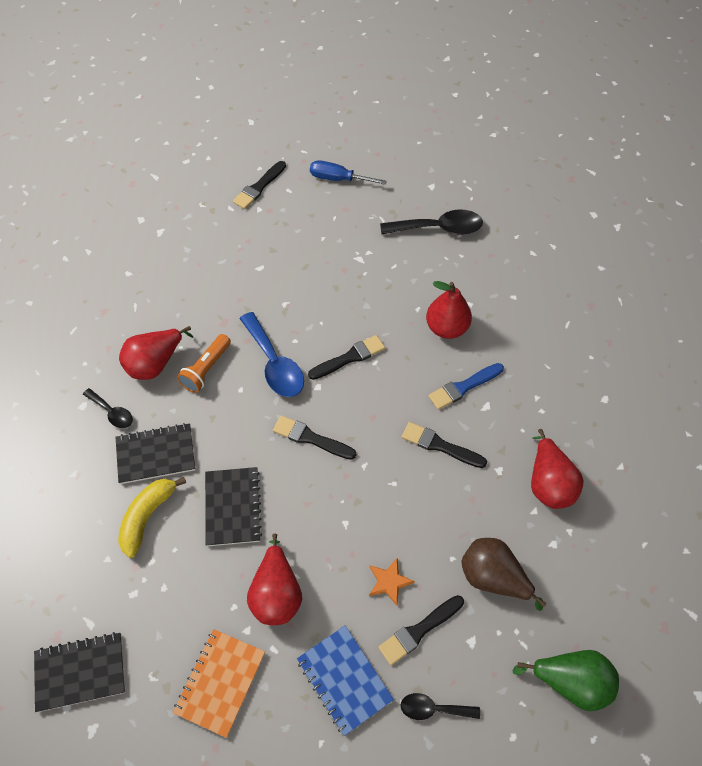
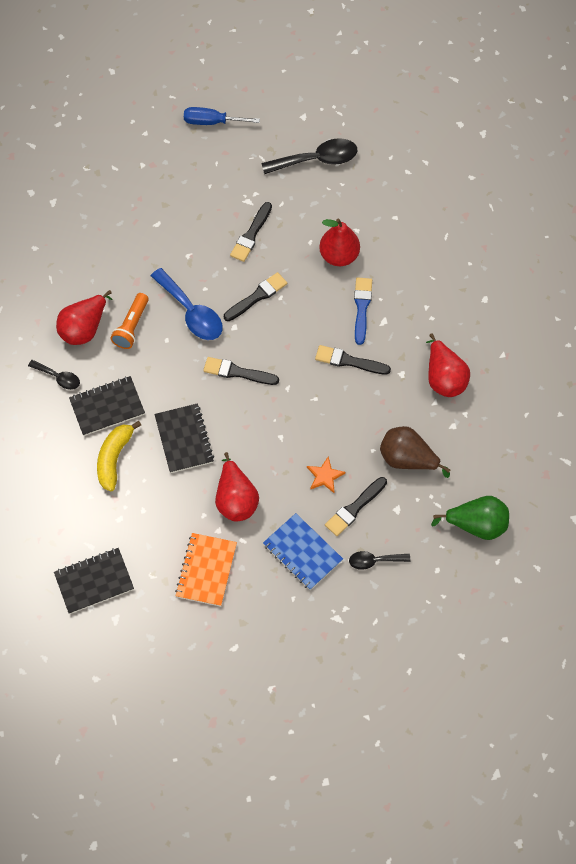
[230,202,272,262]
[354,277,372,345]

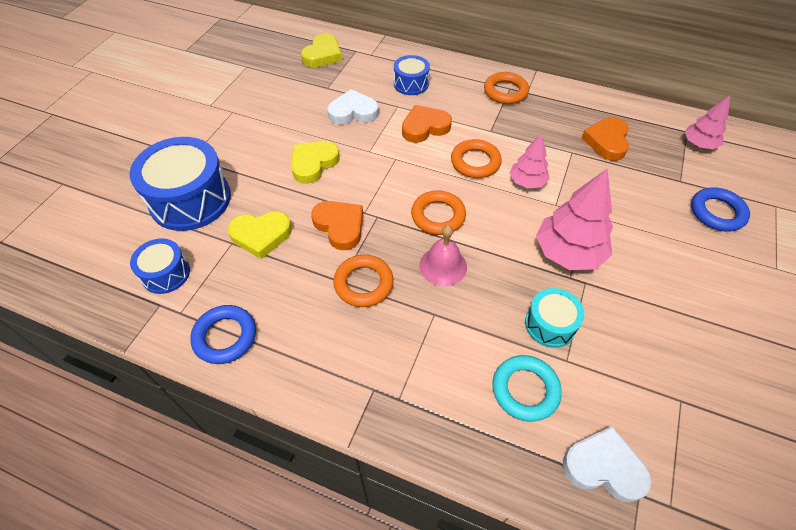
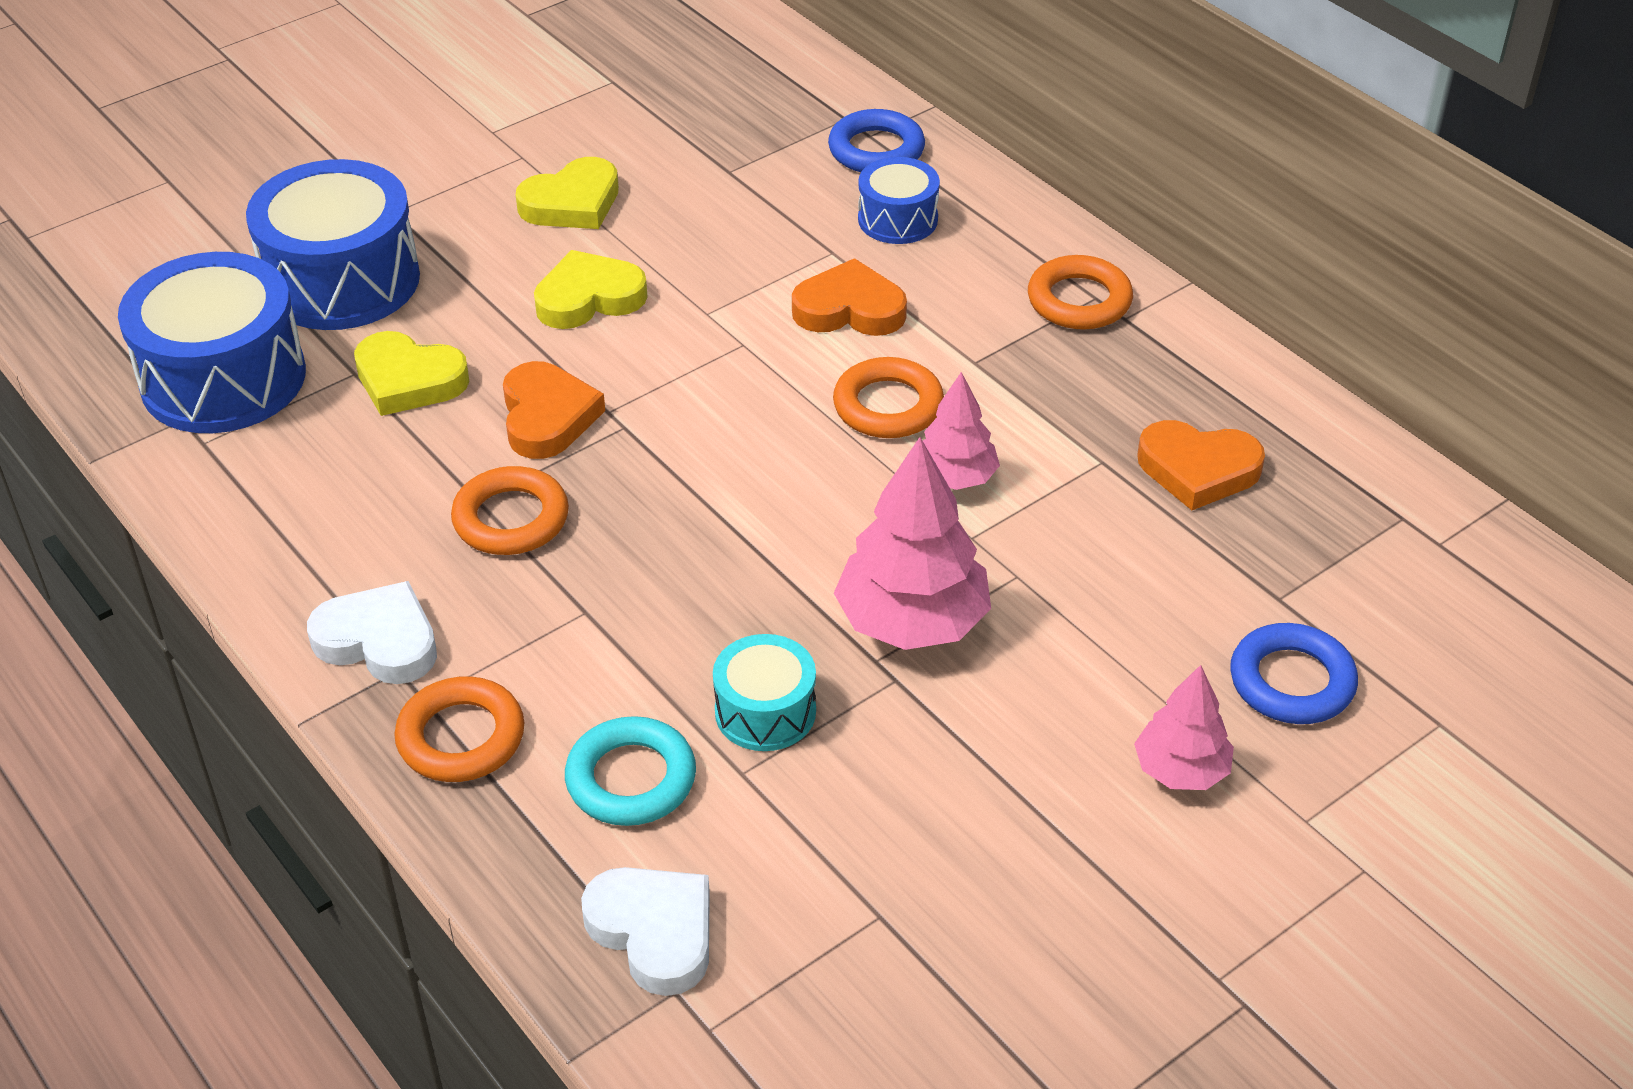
[118,252,306,433]
[828,109,925,172]
[516,157,619,229]
[307,581,437,684]
[394,676,524,782]
[419,225,467,286] (first image)
[1137,420,1265,510]
[1134,665,1234,790]

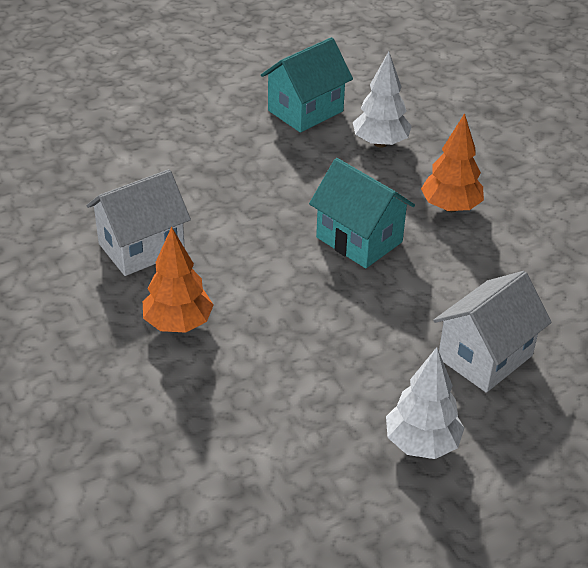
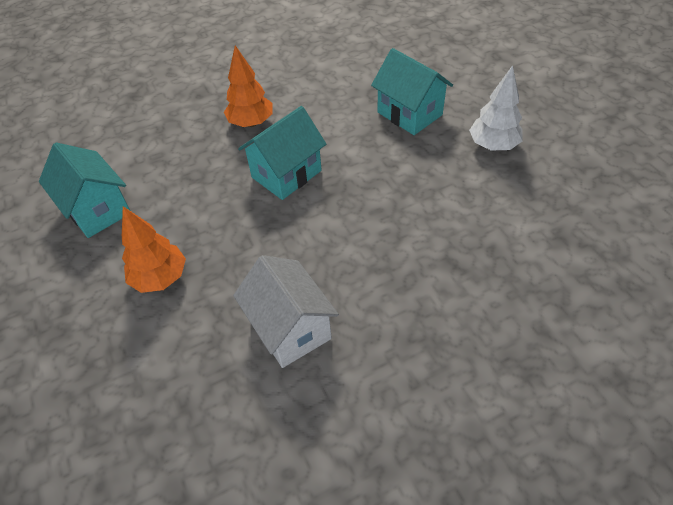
[122,206,186,293]
[353,52,412,148] (first image)
[371,48,453,135]

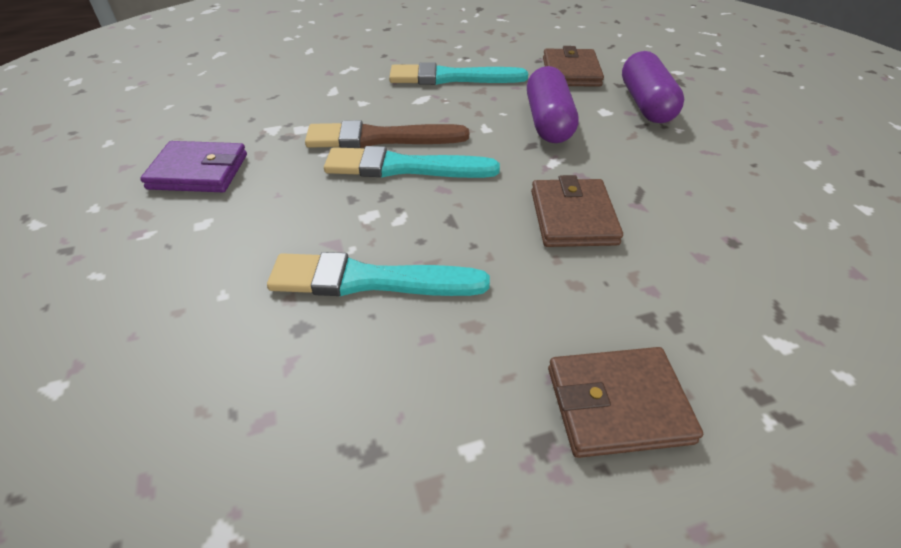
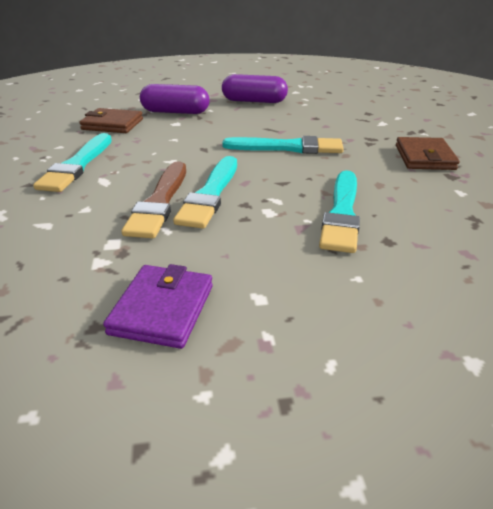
[222,74,288,103]
[222,136,344,154]

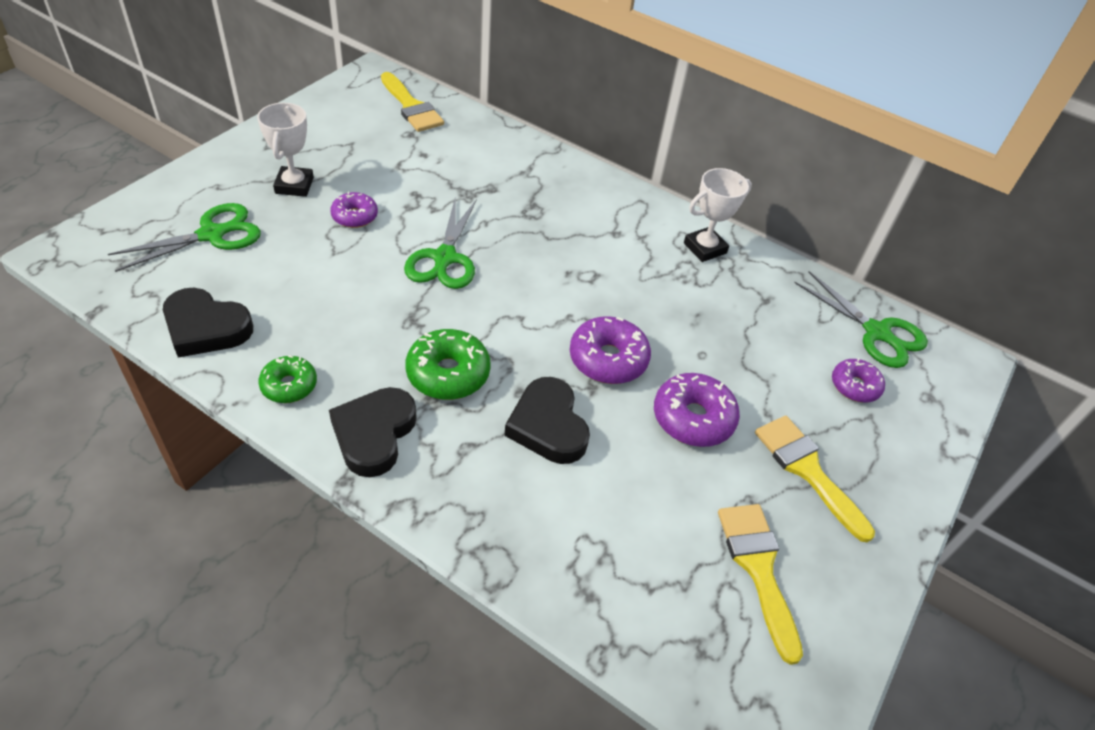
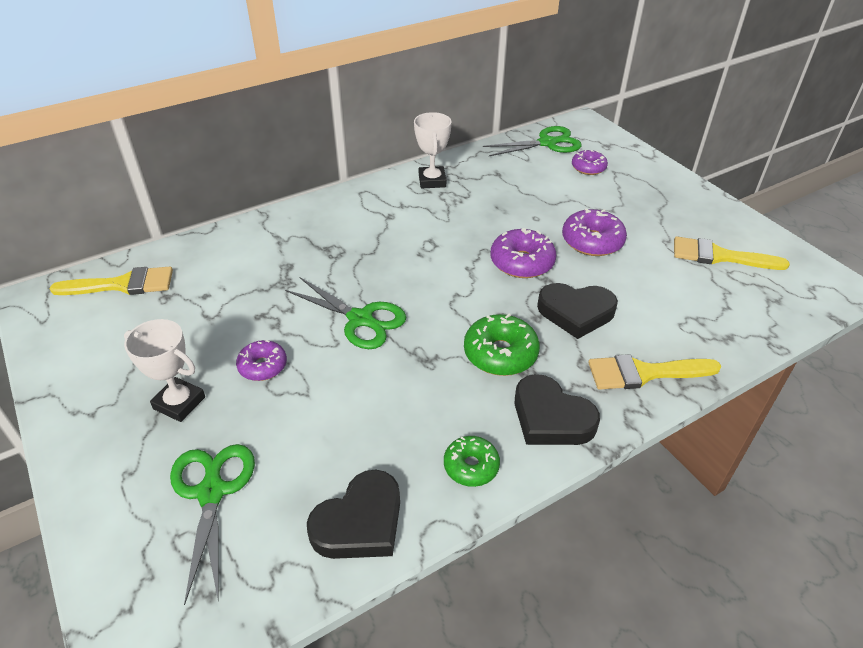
[588,354,722,390]

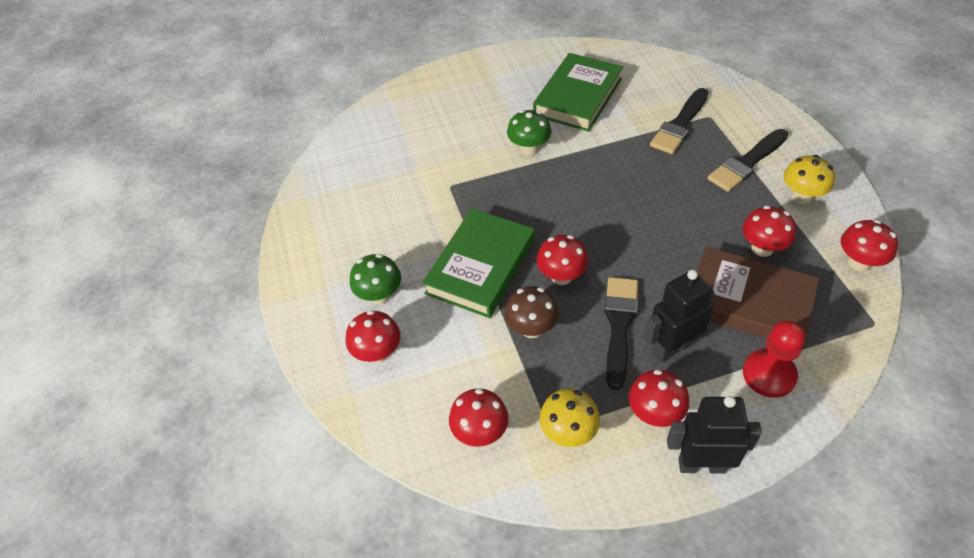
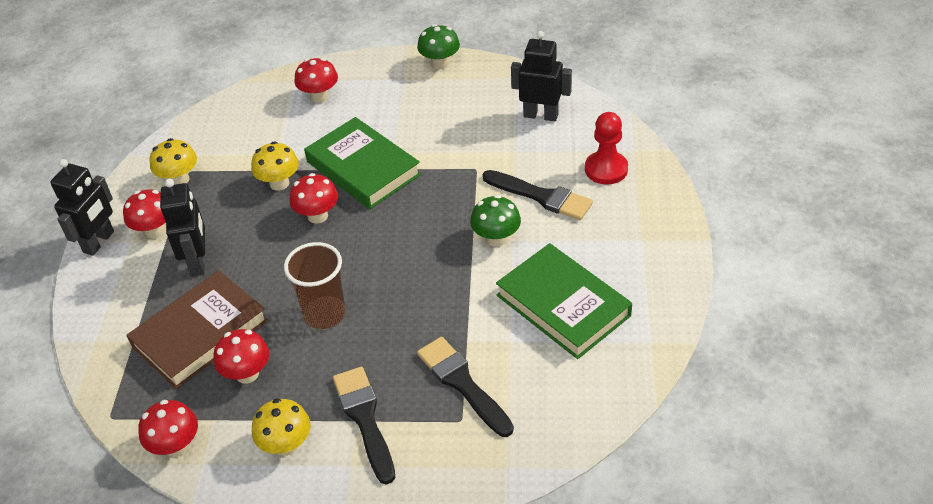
[417,24,460,69]
[449,388,509,447] (first image)
[251,141,299,191]
[482,170,593,220]
[585,112,628,185]
[284,242,346,329]
[511,31,572,121]

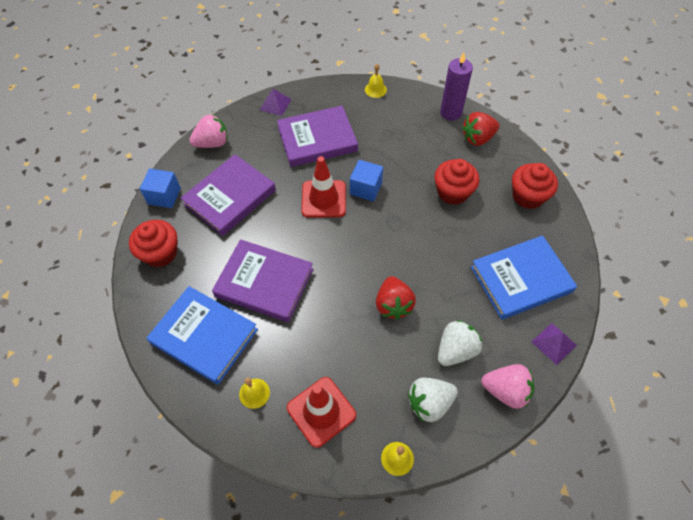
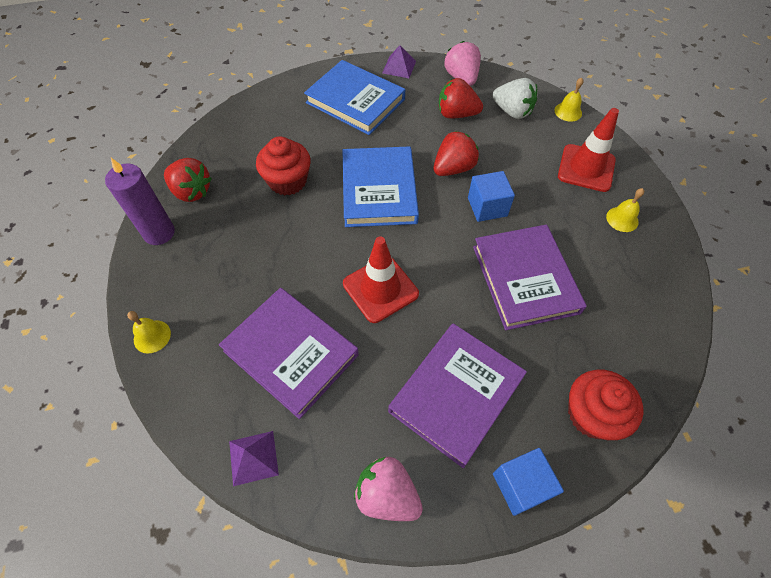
[342,146,419,227]
[388,323,527,468]
[468,171,515,222]
[439,78,483,119]
[512,163,558,209] (first image)

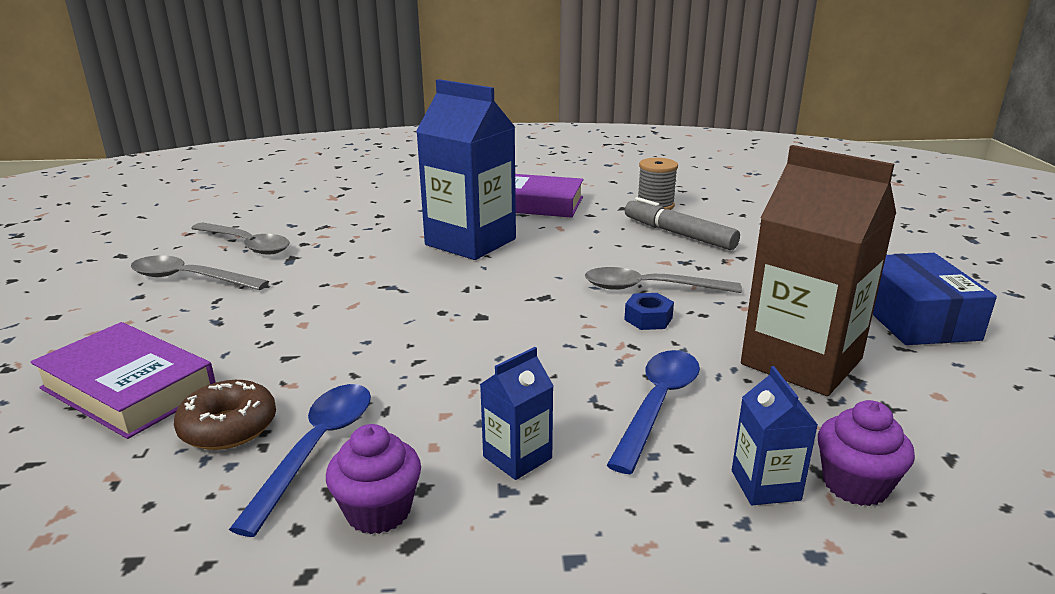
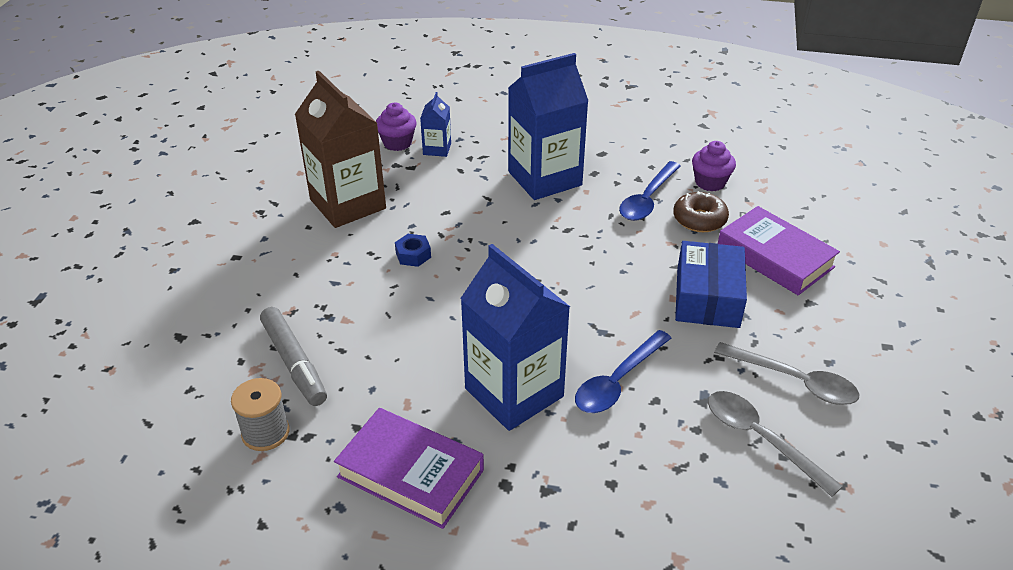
[692,141,736,191]
[508,53,588,200]
[585,267,742,293] (first image)
[575,330,671,413]
[675,241,747,328]

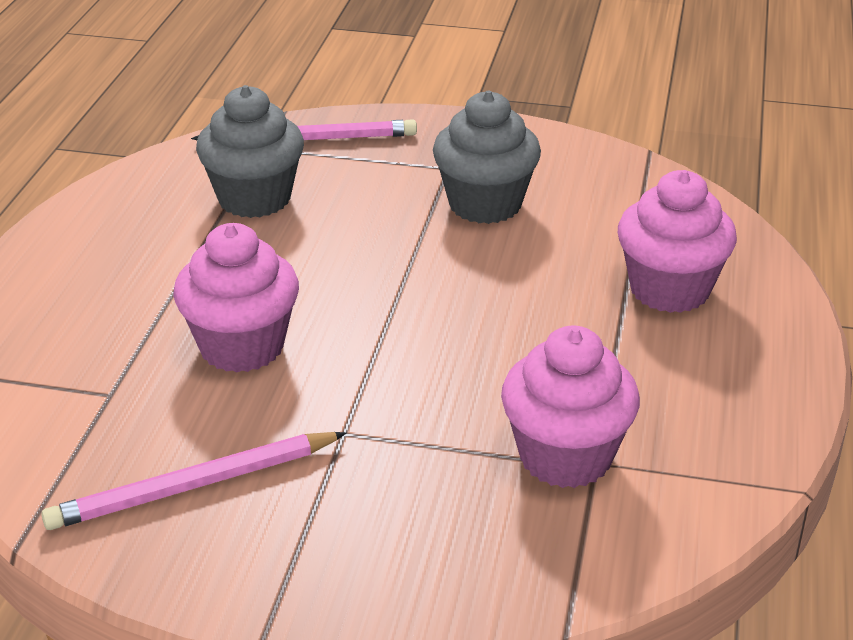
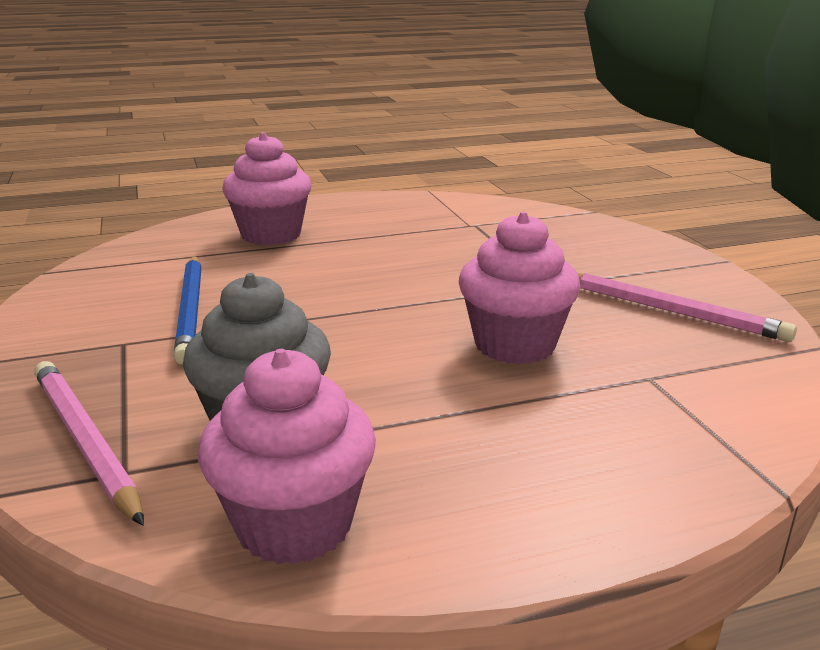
[173,256,202,365]
[198,349,376,565]

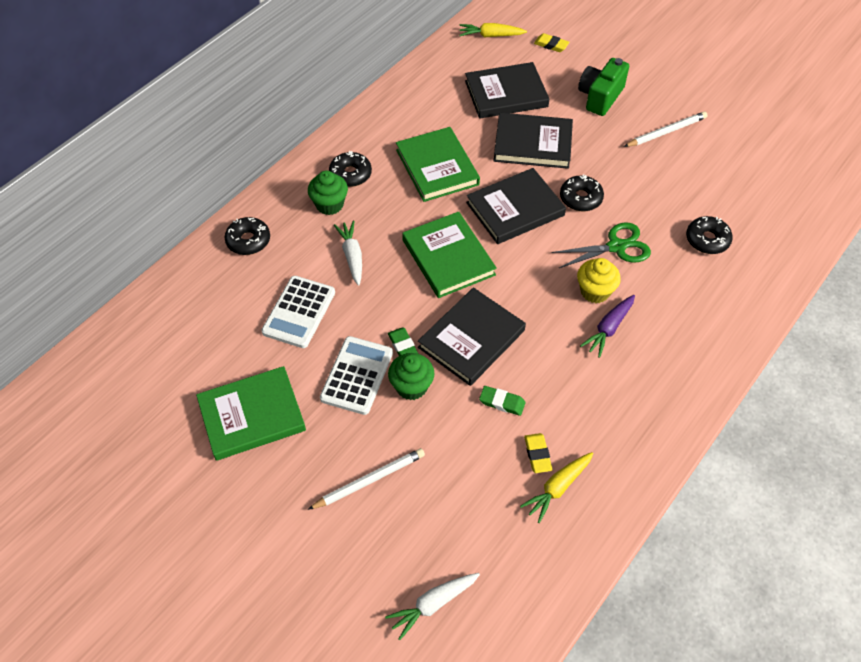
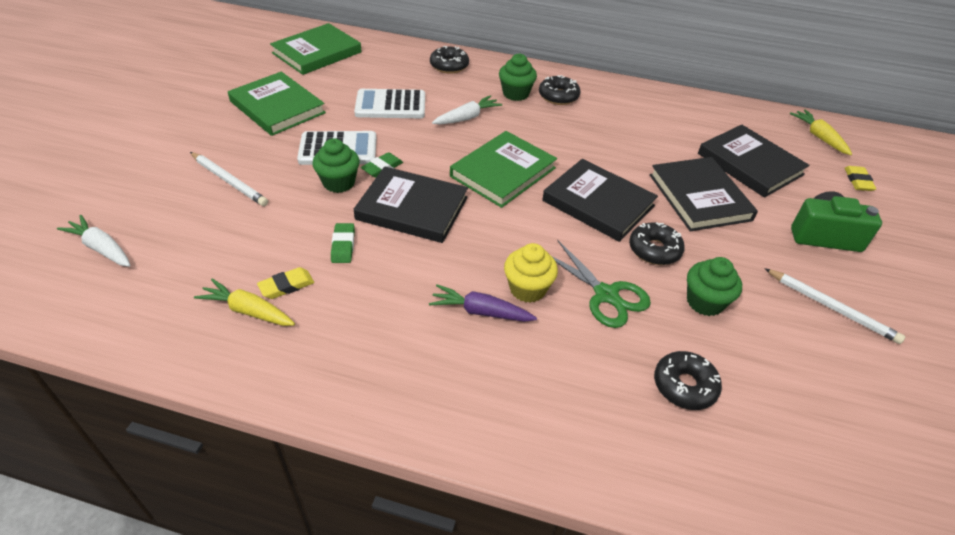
[270,23,362,75]
[687,257,742,316]

